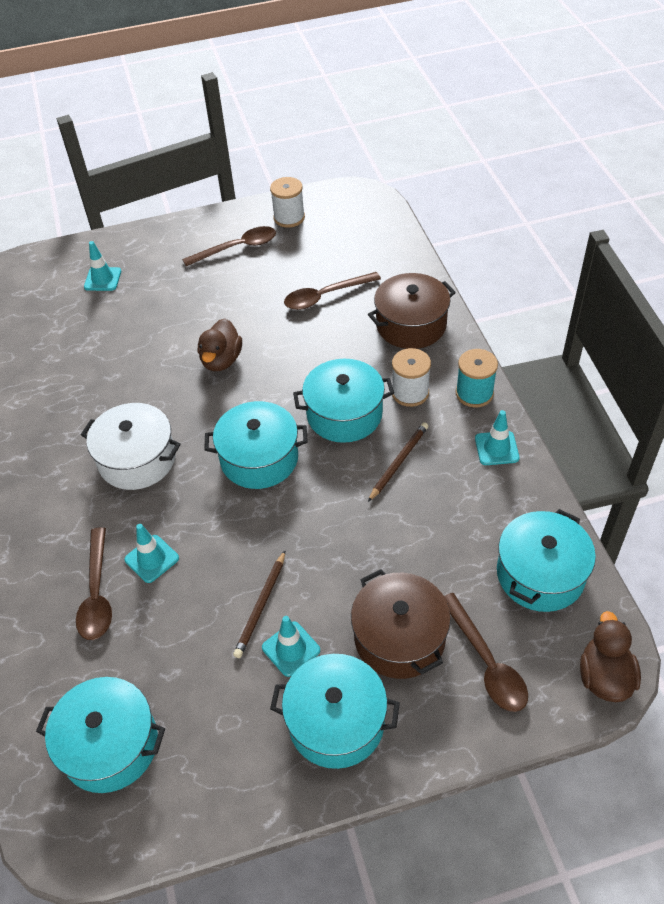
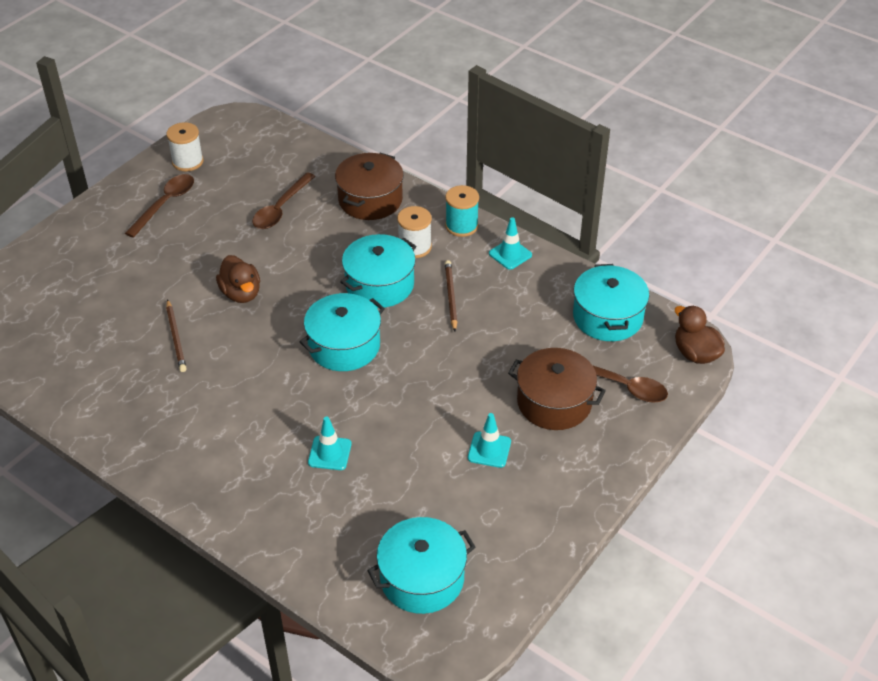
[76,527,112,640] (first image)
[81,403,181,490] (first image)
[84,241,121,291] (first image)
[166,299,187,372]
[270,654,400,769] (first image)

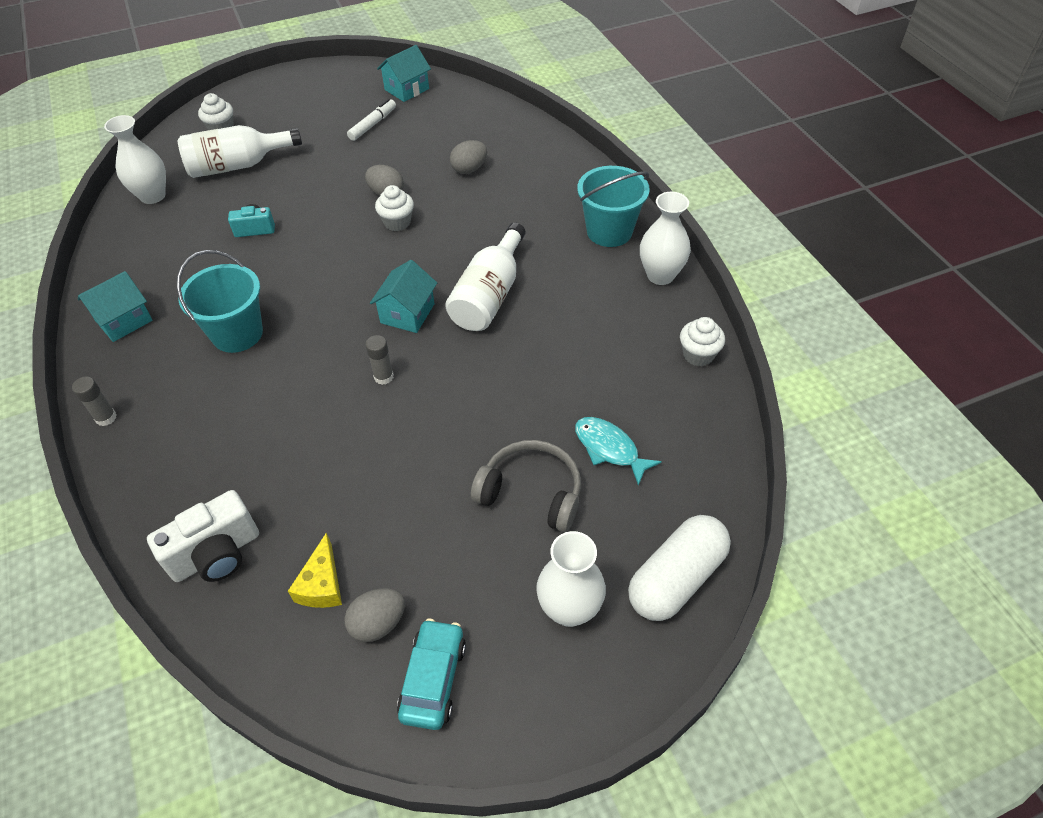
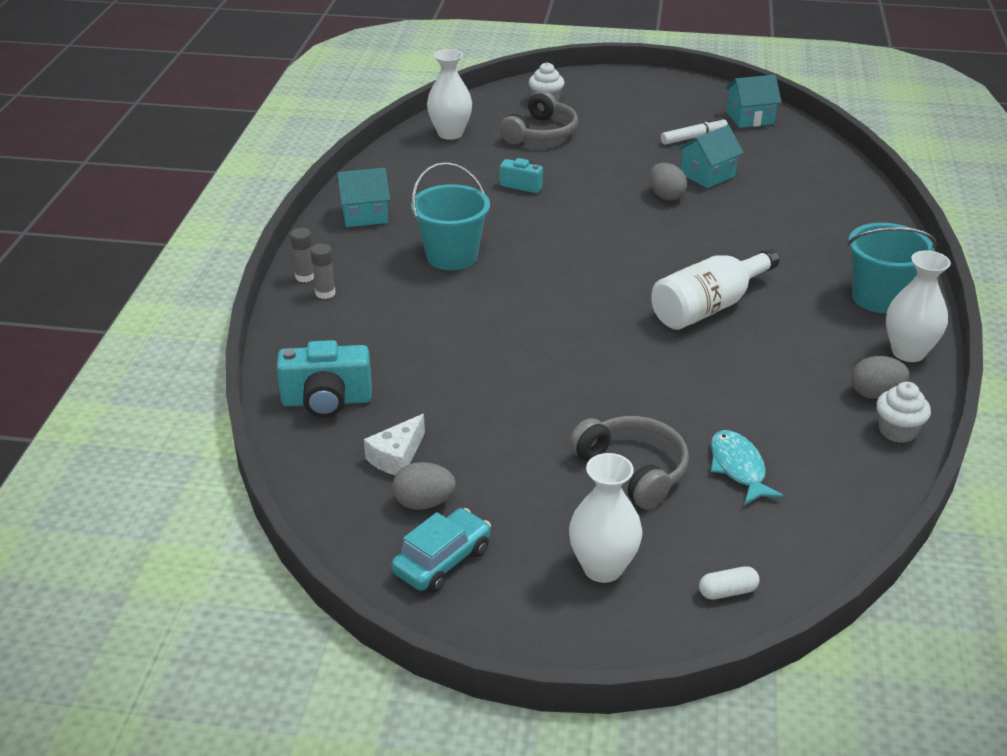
[277,340,372,417]
[500,91,578,144]
[364,414,425,475]
[310,244,336,299]
[678,125,744,188]
[375,185,414,231] (first image)
[851,356,909,399]
[699,566,760,600]

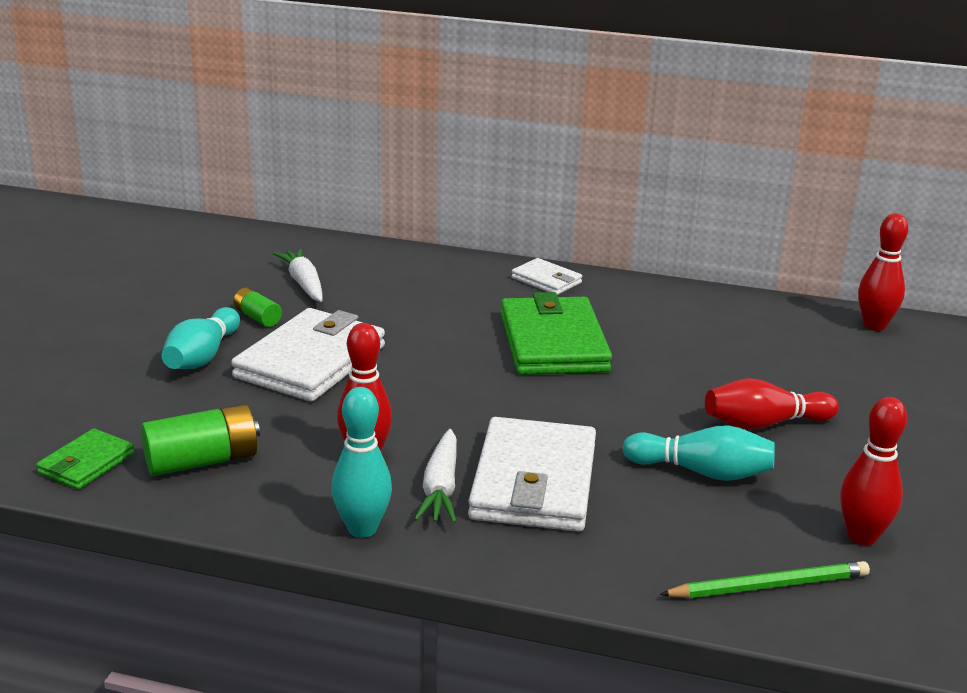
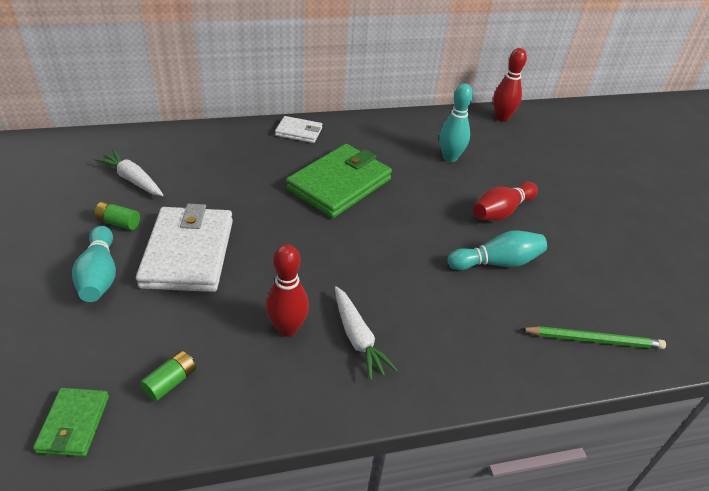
[140,351,196,401]
[439,83,473,162]
[468,417,596,532] (first image)
[286,144,392,218]
[520,326,666,349]
[840,397,907,545] (first image)

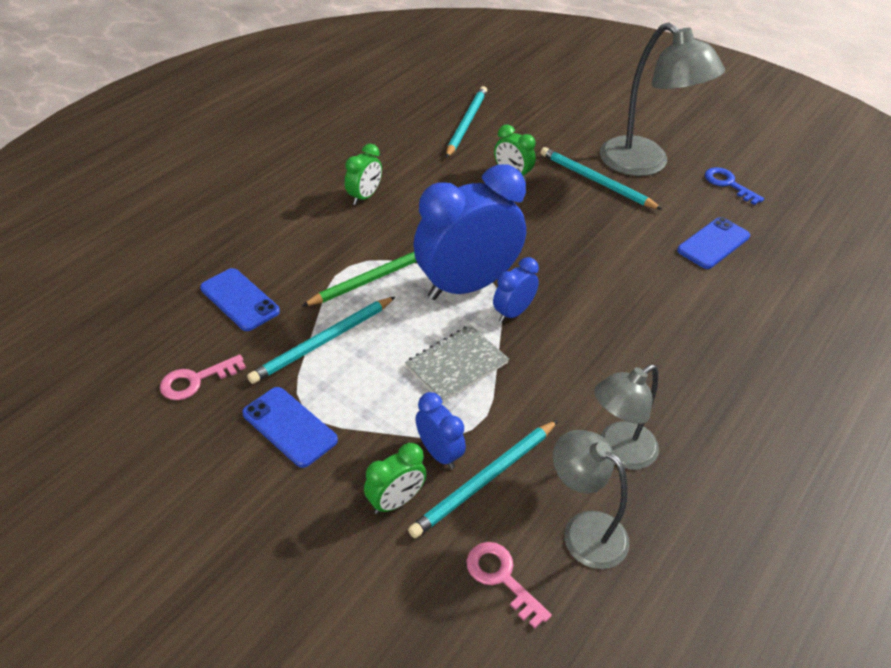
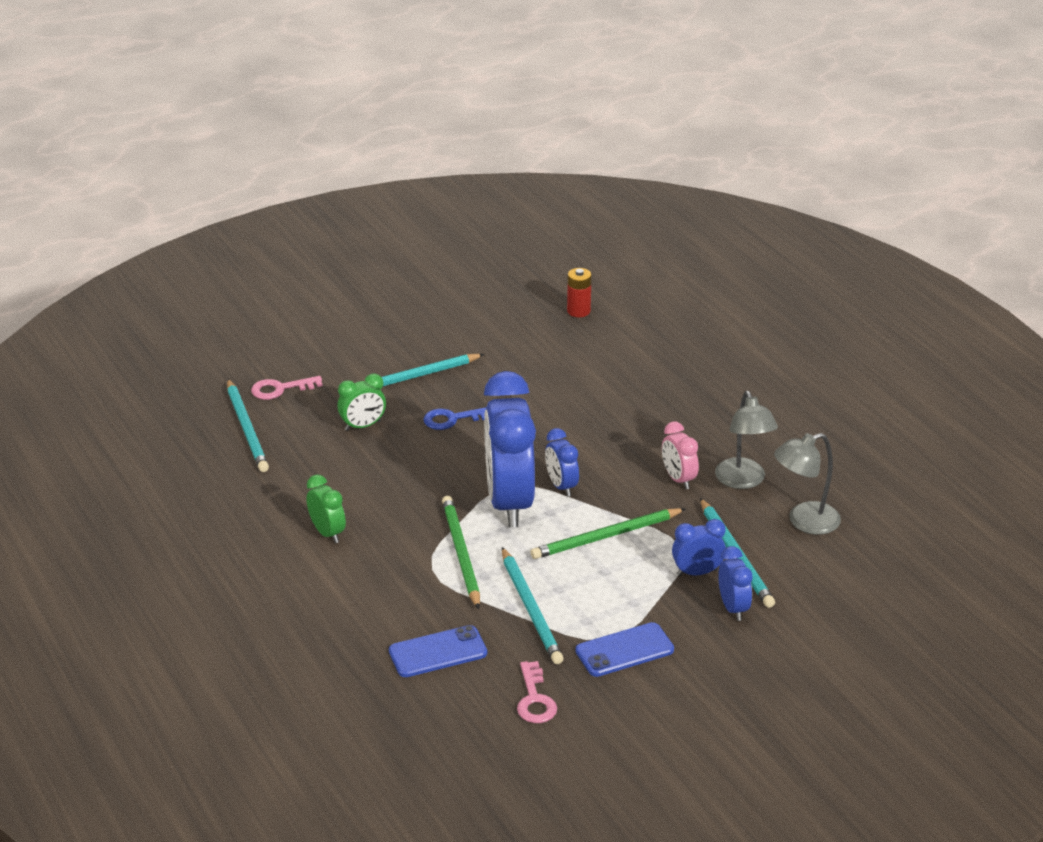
[718,546,752,621]
[530,508,686,559]
[227,379,269,472]
[251,376,323,400]
[600,23,725,176] (first image)
[677,217,750,269] (first image)
[423,407,486,430]
[567,268,592,317]
[662,421,699,489]

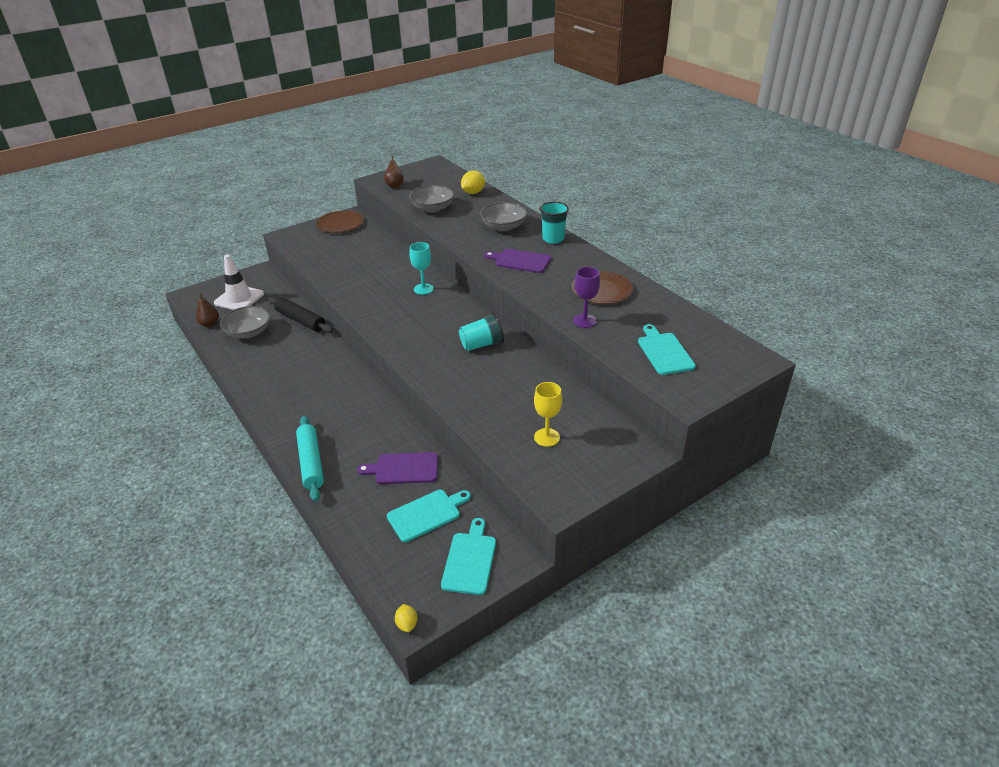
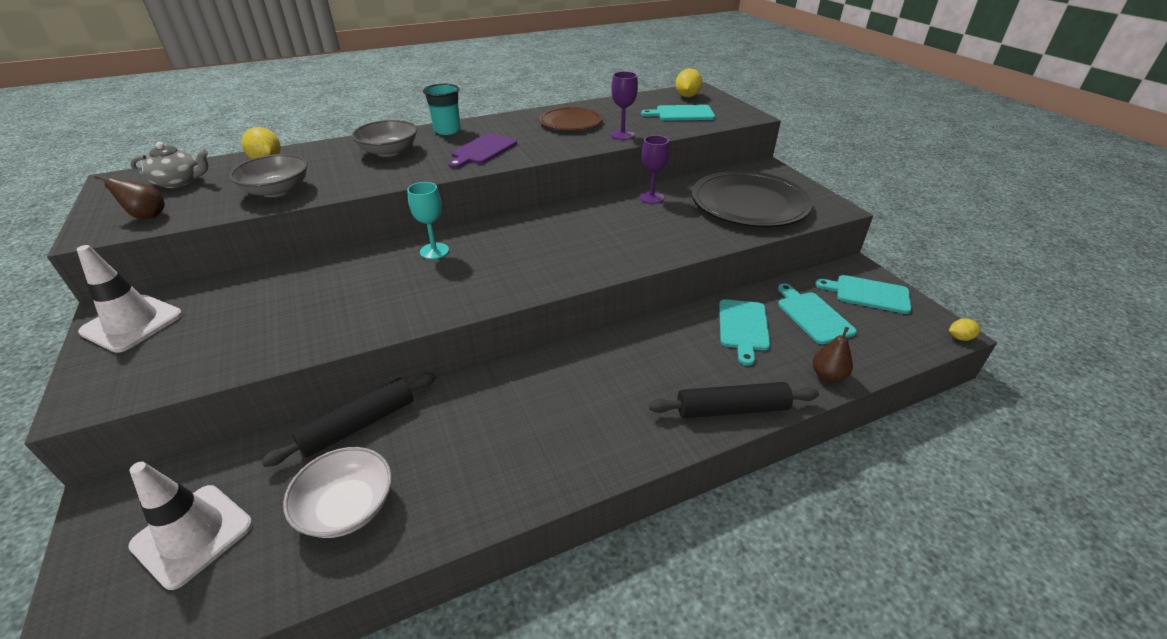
[813,327,853,382]
[283,447,392,538]
[649,382,819,419]
[76,245,183,353]
[719,299,770,366]
[459,313,504,351] (first image)
[692,171,812,227]
[130,142,208,188]
[639,135,669,204]
[675,68,702,97]

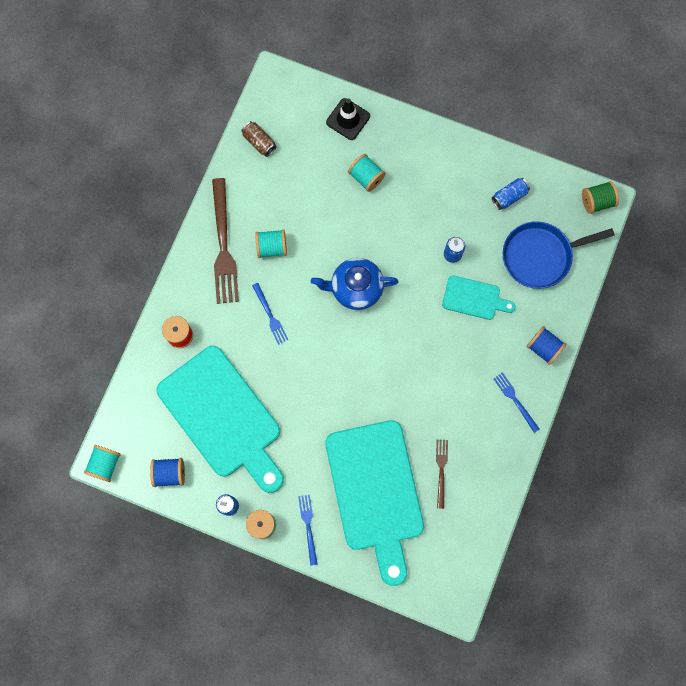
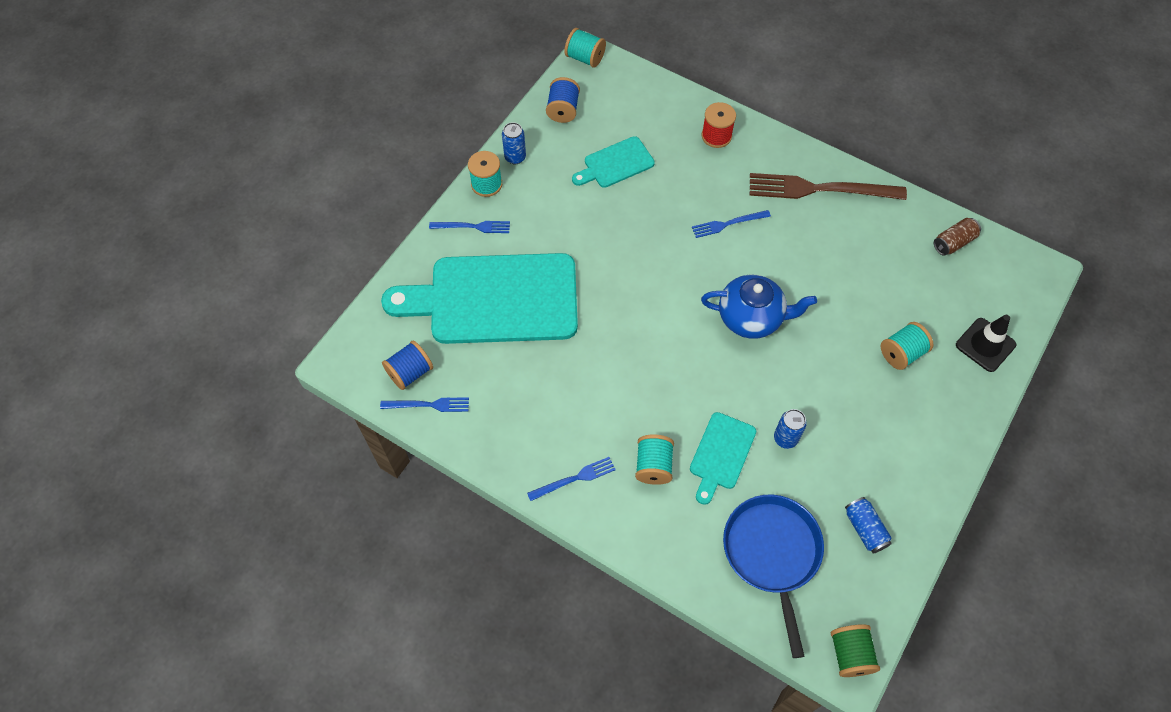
[572,136,655,188]
[635,434,674,485]
[701,275,817,339]
[436,440,448,509] (first image)
[382,340,433,390]
[380,398,469,412]

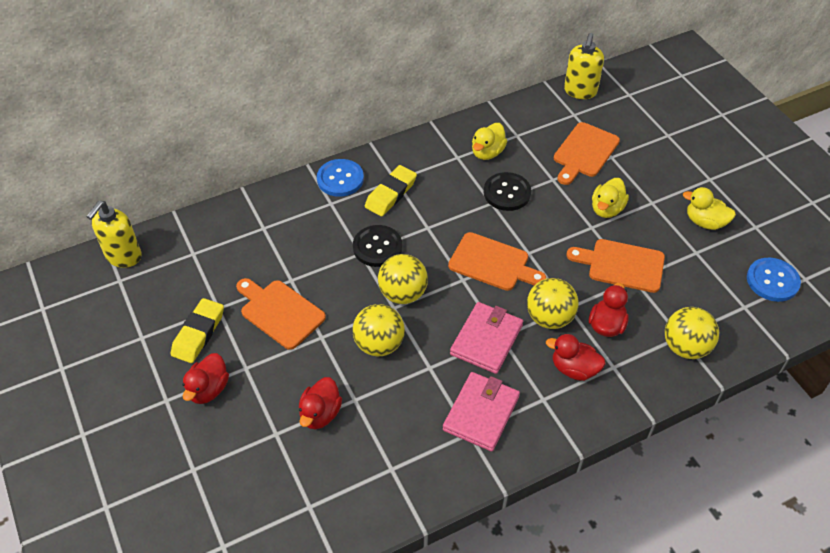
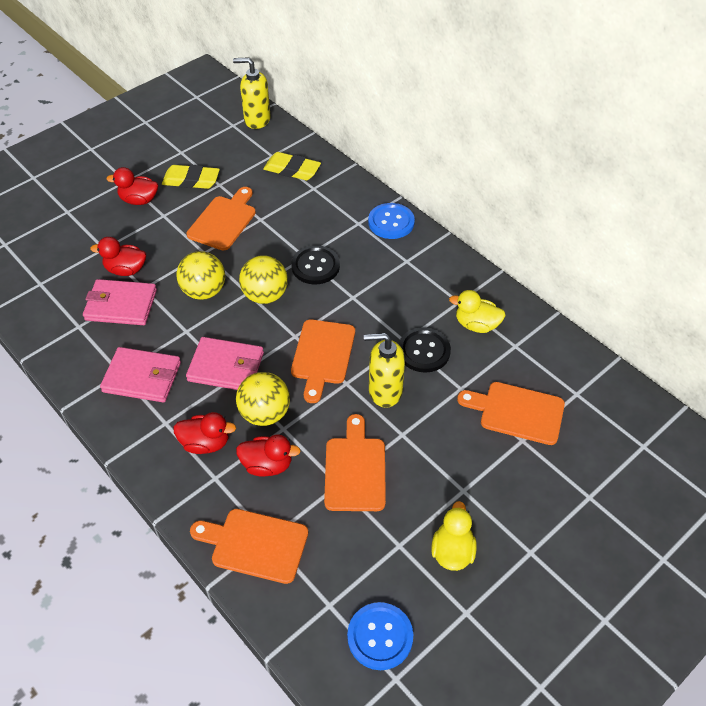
[263,152,321,180]
[173,412,236,454]
[364,333,405,408]
[592,178,629,218] (first image)
[190,509,308,584]
[83,279,157,325]

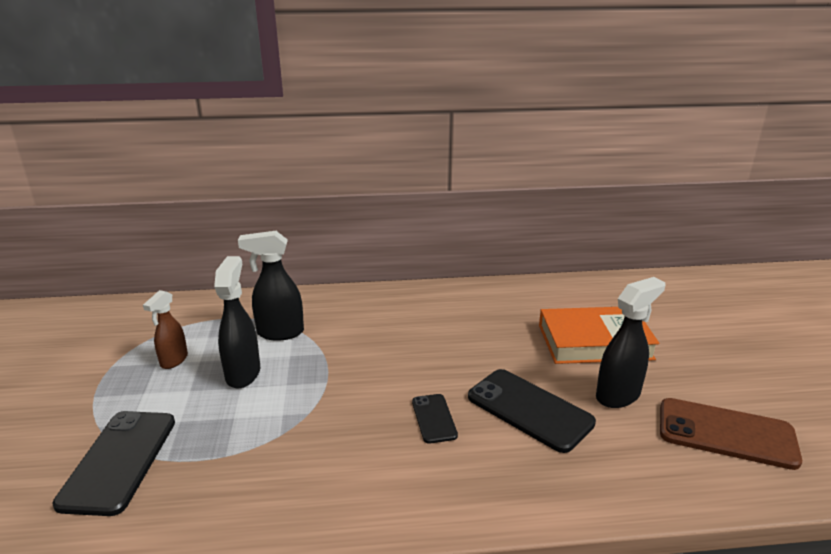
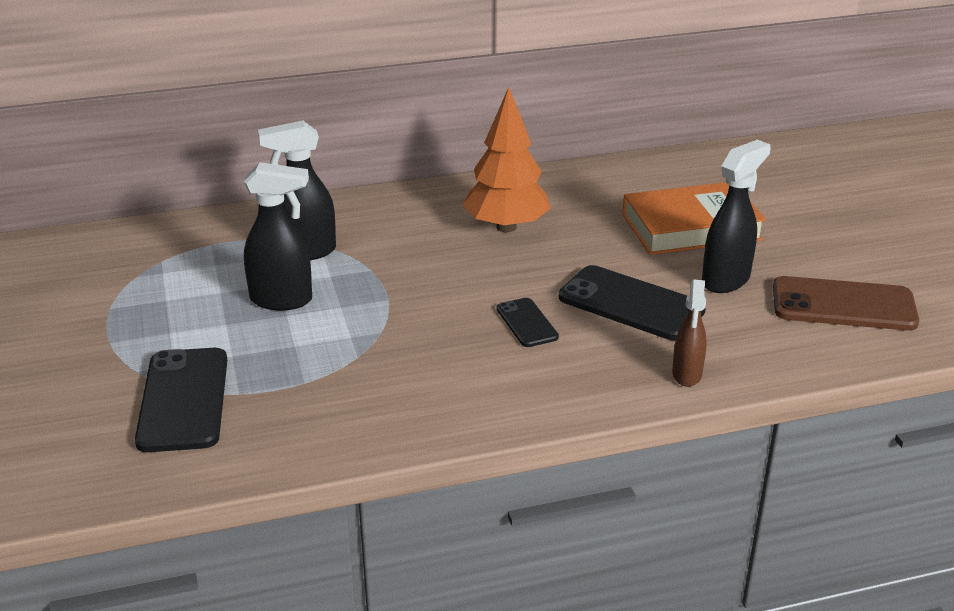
[672,280,707,387]
[244,162,312,310]
[463,87,551,232]

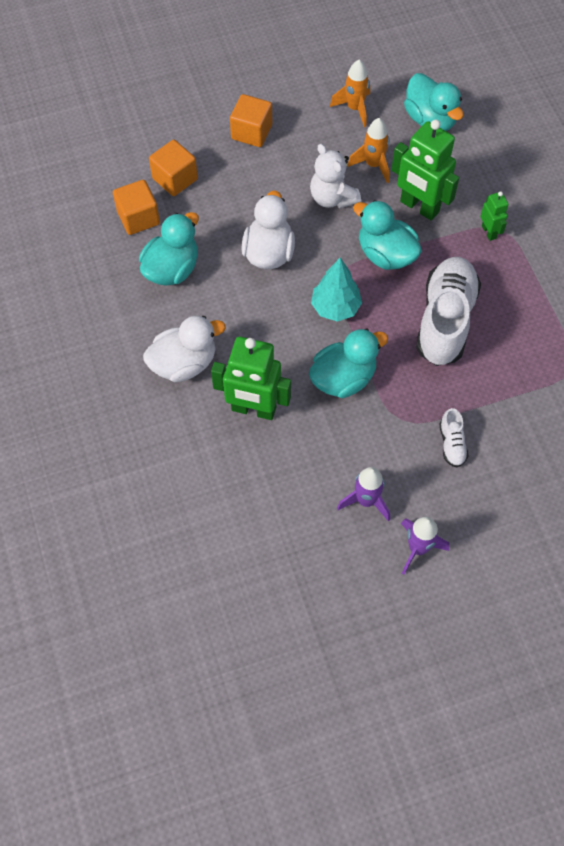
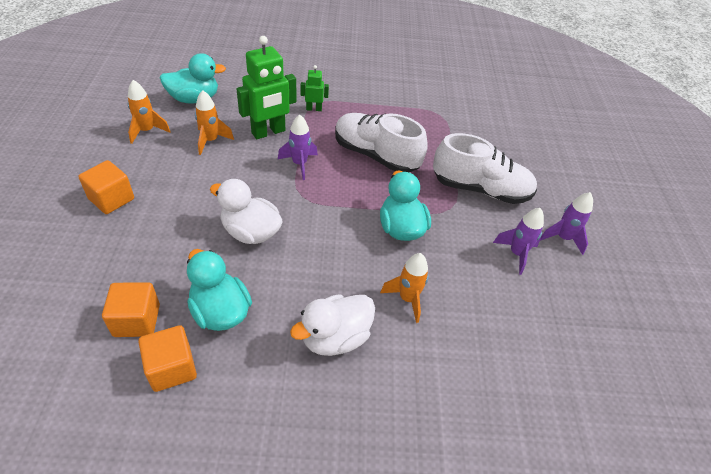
[290,294,375,356]
[139,325,197,392]
[380,253,429,323]
[310,144,361,209] (first image)
[311,258,362,322] (first image)
[278,114,318,180]
[433,133,537,204]

